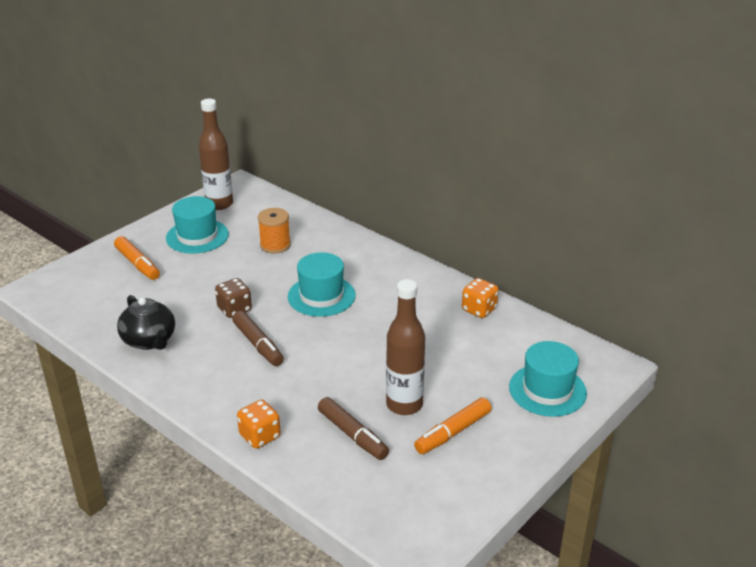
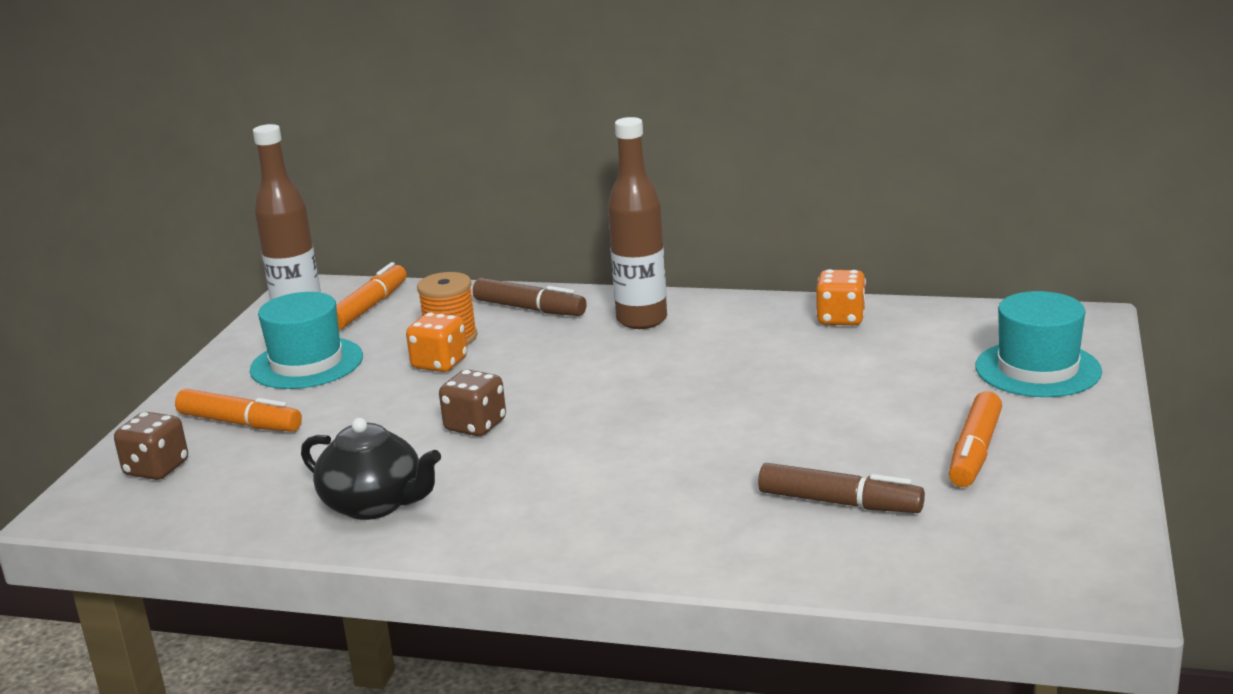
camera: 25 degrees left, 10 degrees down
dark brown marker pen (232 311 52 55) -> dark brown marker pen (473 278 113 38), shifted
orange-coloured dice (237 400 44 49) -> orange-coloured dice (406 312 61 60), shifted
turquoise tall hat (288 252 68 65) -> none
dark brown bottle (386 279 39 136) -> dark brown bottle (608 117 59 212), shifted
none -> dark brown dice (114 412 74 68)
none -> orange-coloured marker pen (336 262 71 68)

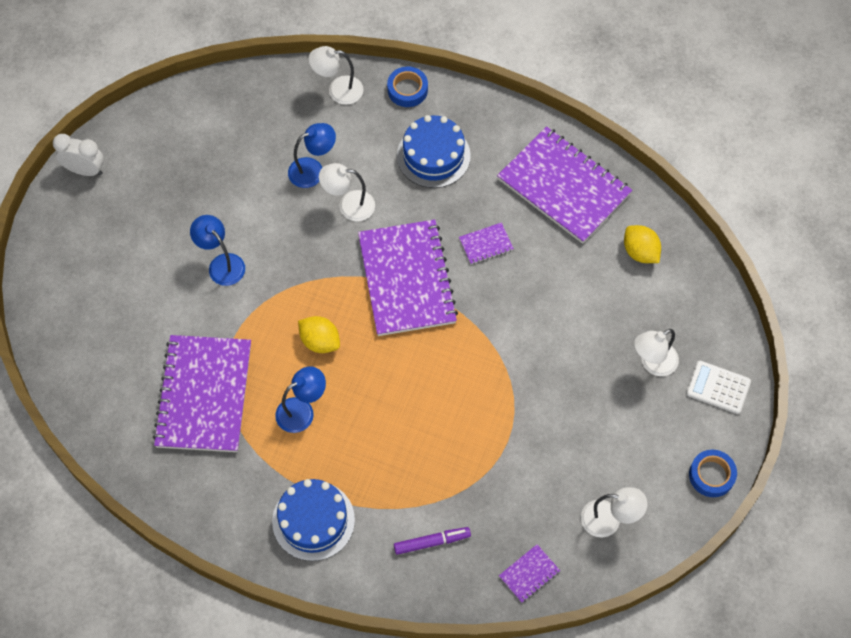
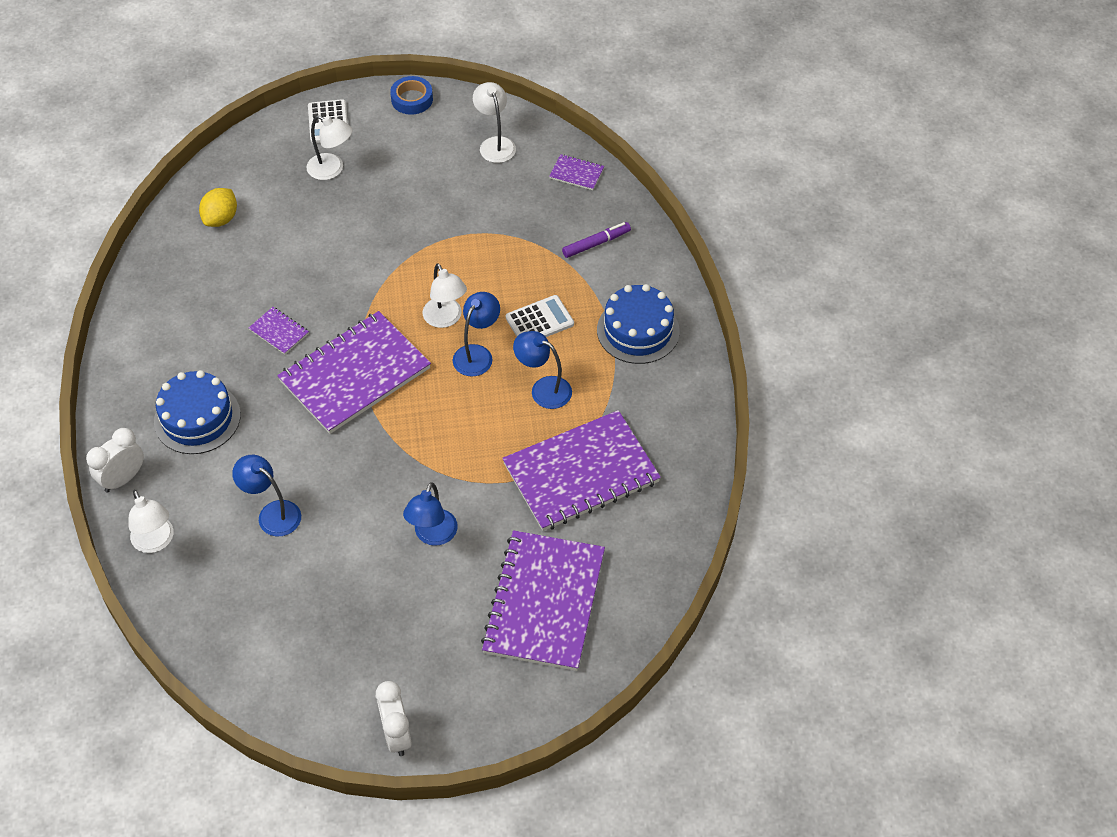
camera: 120 degrees left, 10 degrees down
golden lemon (298 316 42 37) -> none
snow-white desk lamp (319 163 56 58) -> snow-white desk lamp (422 263 45 65), shifted
blue roll of tape (387 67 41 40) -> snow-white bedside clock (86 428 58 65)
violet marker pen (394 527 77 28) -> violet marker pen (562 222 69 36), 105 degrees clockwise
violet notebook (497 126 135 118) -> violet notebook (481 530 124 141), shifted
none -> blue desk lamp (453 292 47 85)
none -> snow-white calculator (506 295 68 42)

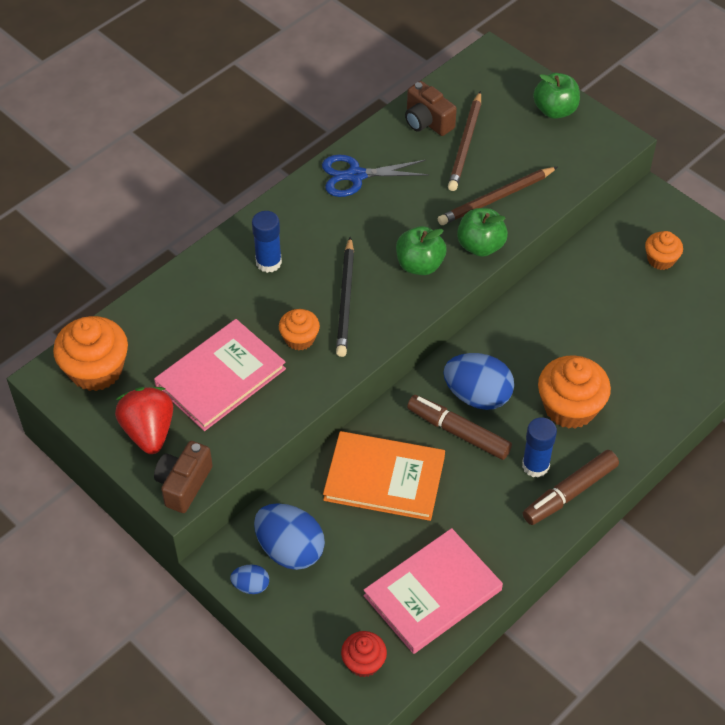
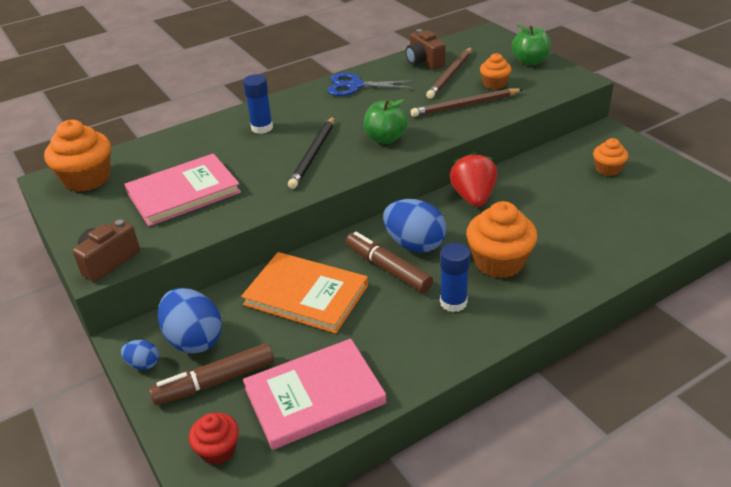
camera: 15 degrees right, 15 degrees down
crimson berry (115 387 58 67) -> crimson berry (450 152 47 55), shifted
orange-coloured fairy cake (279 309 41 41) -> orange-coloured fairy cake (480 53 31 36), shifted
green apple (457 208 51 49) -> none
dark brown marker pen (523 450 96 75) -> dark brown marker pen (149 343 125 62), shifted

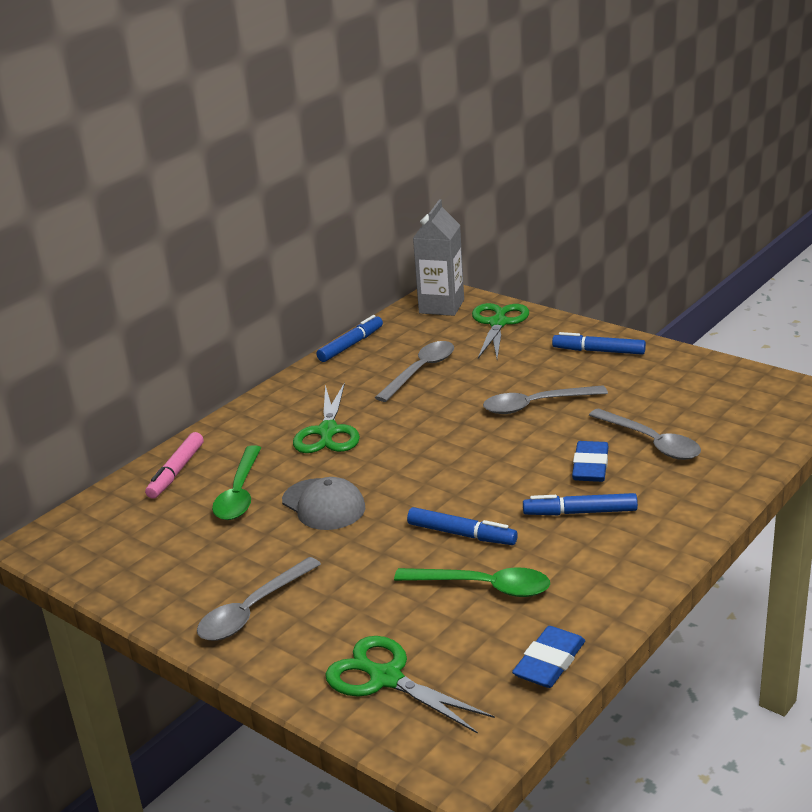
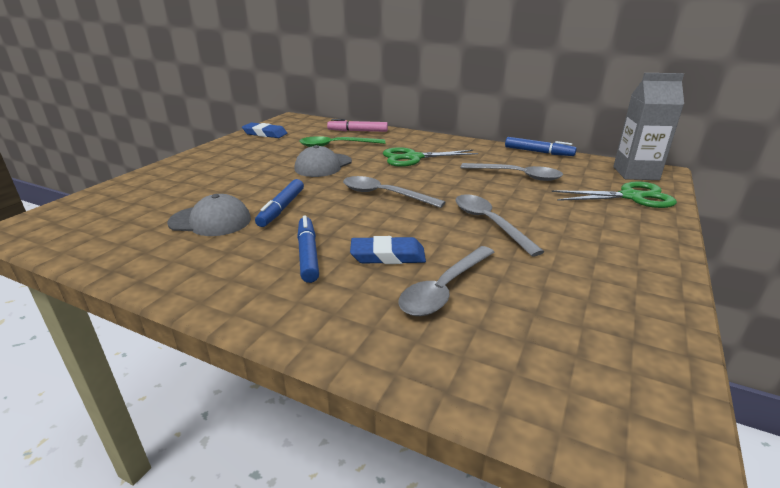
camera: 75 degrees right, 0 degrees up
gray spoon (197 557 124 84) -> gray spoon (343 176 102 32), shifted
green scissors (325 636 170 98) -> none
green spoon (394 567 156 30) -> gray cap (167 194 84 42)
blue eraser (512 626 73 62) -> blue eraser (242 123 45 15), shifted
blue marker pen (552 332 94 23) -> none

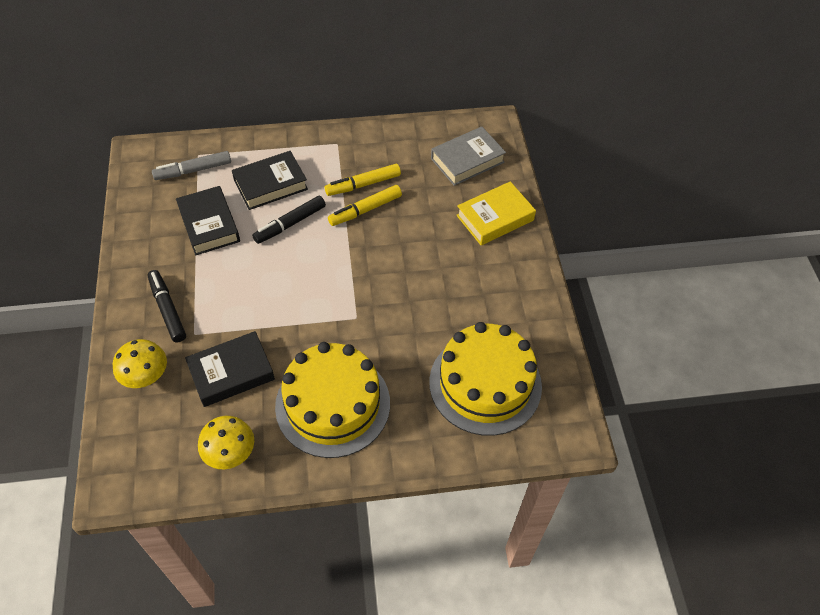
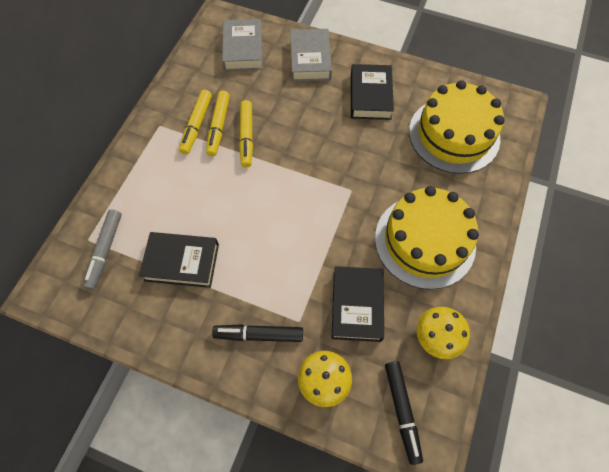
camera: 60 degrees left, 10 degrees up
jet-black hardcover (232 151 76 59) -> jet-black hardcover (351 64 43 56), shifted
jet-black marker pen (252 196 74 48) -> jet-black marker pen (385 361 38 104), shifted
golden hardcover (456 181 80 64) -> gray hardcover (290 29 42 52)
none -> golden marker pen (179 90 33 64)

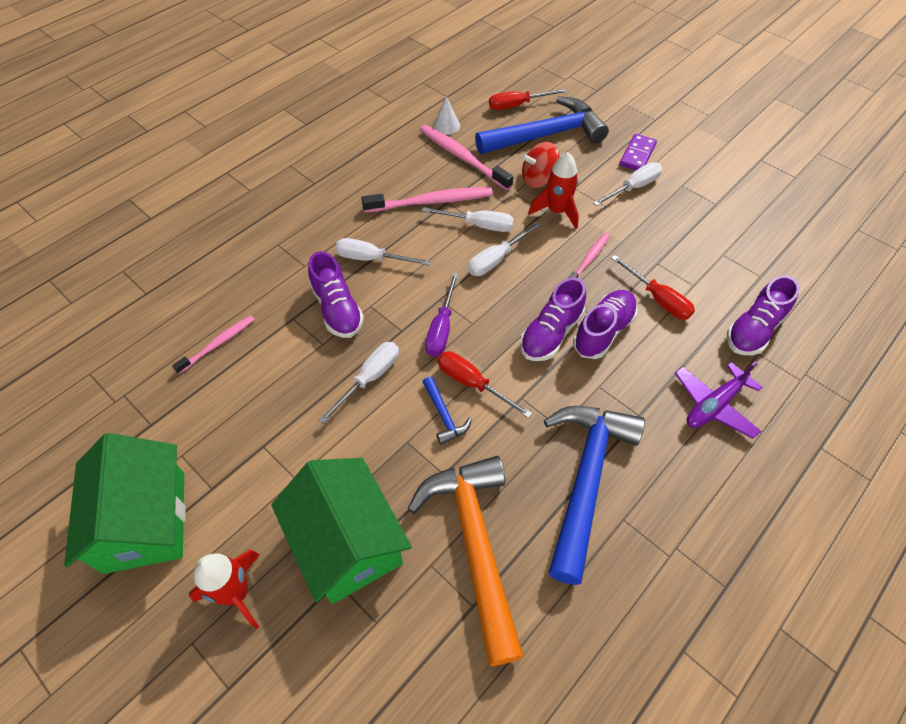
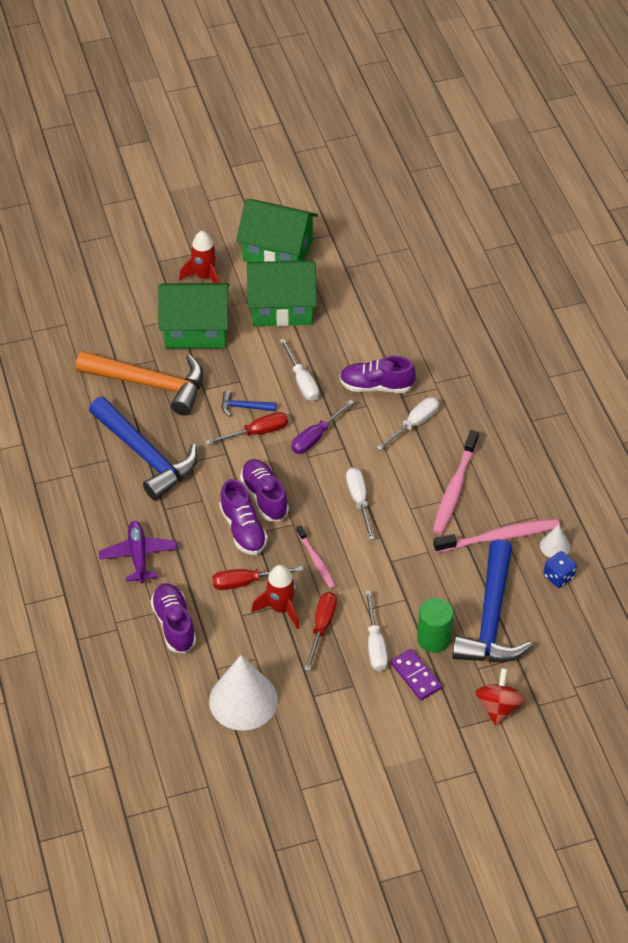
camera: 120 degrees right, 5 degrees down
rosy dental brush (172 315 83 59) -> none
snow-white flat screwdriver (422 207 92 25) -> none
violet flat screwdriver (425 273 34 84) -> violet flat screwdriver (291 400 63 54), 90 degrees counterclockwise
crimson flat screwdriver (489 89 77 21) -> crimson flat screwdriver (304 592 33 79), shifted
crimson toy top (521 142 39 46) -> crimson toy top (475 668 50 58), shifted
crimson rocket (528 152 51 77) -> crimson rocket (251 565 48 64), shifted
none -> snow-white cone shape (209 655 69 76)
none -> green toy house (247 260 70 67)
none -> green cylinder (417 598 36 55)
none -> blue dice (543 551 34 37)

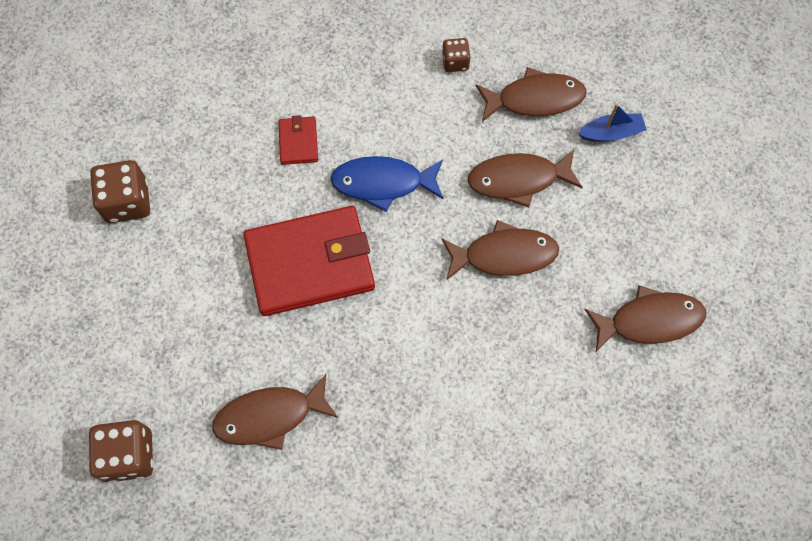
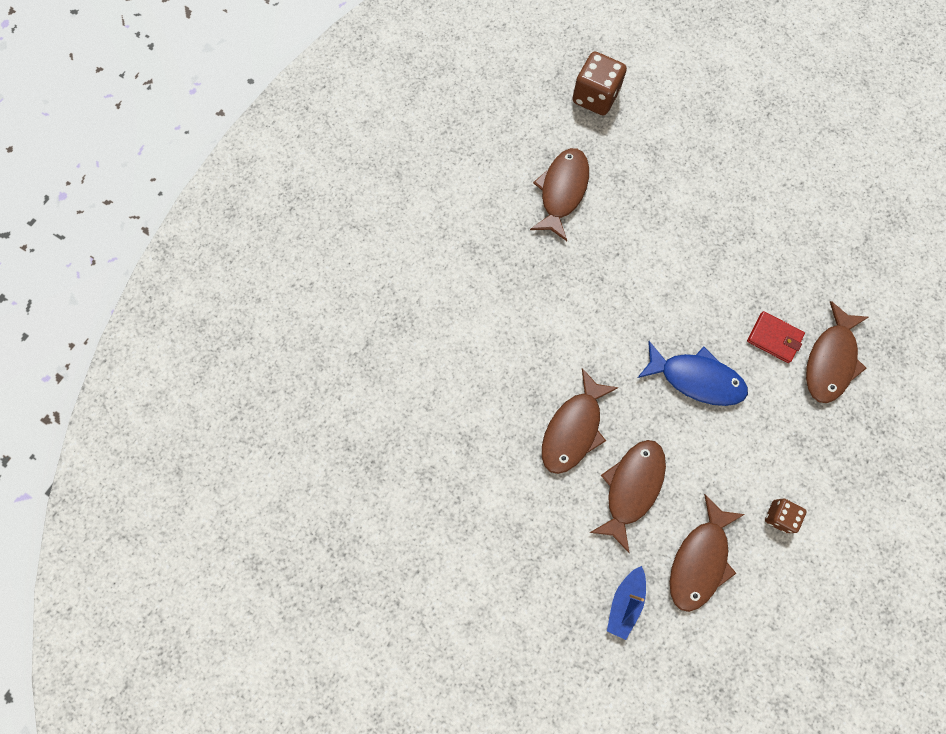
camera: 125 degrees right, 5 degrees up
dark brown dice (90 160 60 63) -> none
crimson billfold (243 206 132 110) -> none
blue toy fish (330 156 114 56) -> blue toy fish (637 341 111 65), 75 degrees clockwise
dark brown toy fish (584 286 122 66) -> dark brown toy fish (806 301 63 102), shifted

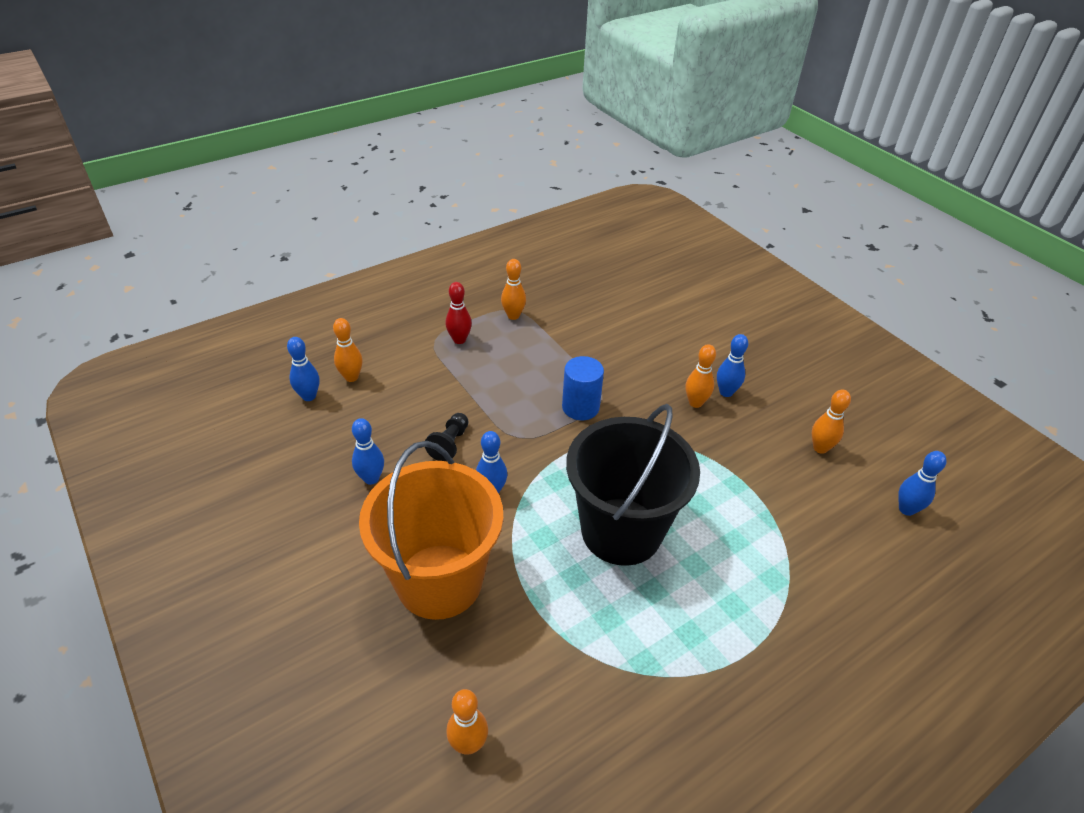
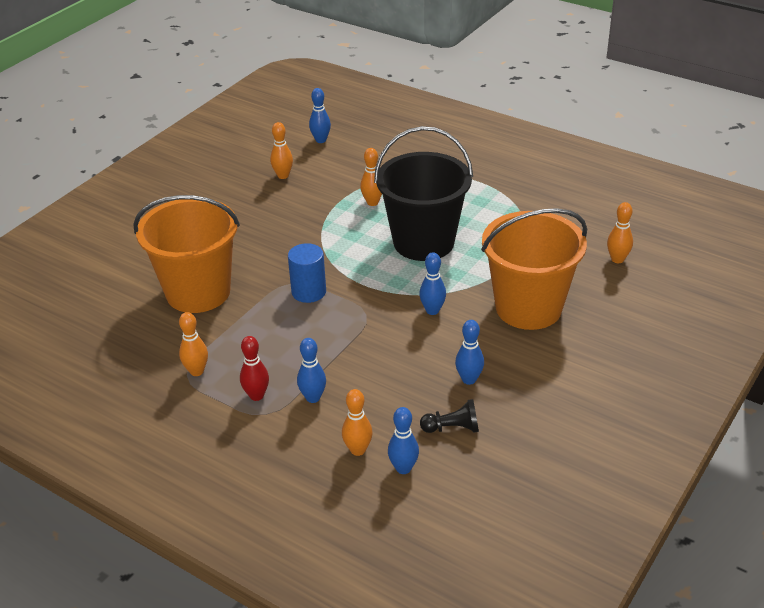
camera: 110 degrees left, 5 degrees down
jet-black pawn (425 413 44 48) -> jet-black pawn (420 399 59 34), shifted
orange-coloured tenpin (686 344 30 64) -> orange-coloured tenpin (360 148 22 58), shifted
blue tenpin (717 334 31 63) -> blue tenpin (297 338 29 65), shifted
none -> orange-coloured sand bucket (134 195 106 118)

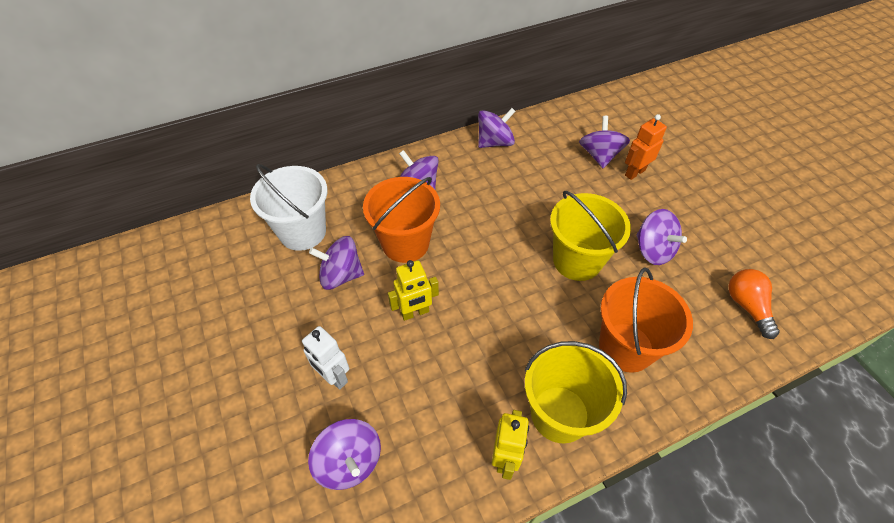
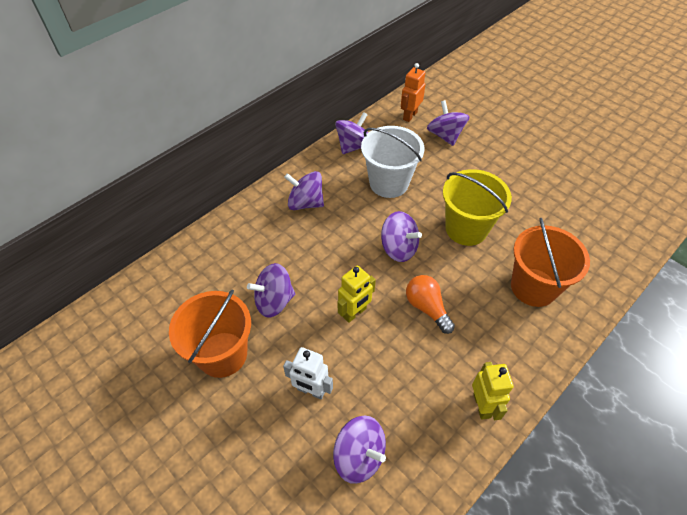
camera: 20 degrees left, 0 degrees up
snow-white sand bucket (250 164 78 87) -> snow-white sand bucket (361 126 63 72), shifted
orange-coloured sand bucket (363 177 77 86) -> orange-coloured sand bucket (169 289 82 89), shifted
golden sand bucket (525 341 102 102) -> none
orange-coloured toy robot (625 114 42 66) -> orange-coloured toy robot (401 63 25 59), shifted
violet toy top (636 209 51 56) -> violet toy top (381 211 41 51), shifted
orange-coloured bulb (729 269 50 70) -> orange-coloured bulb (406 275 49 59), shifted

